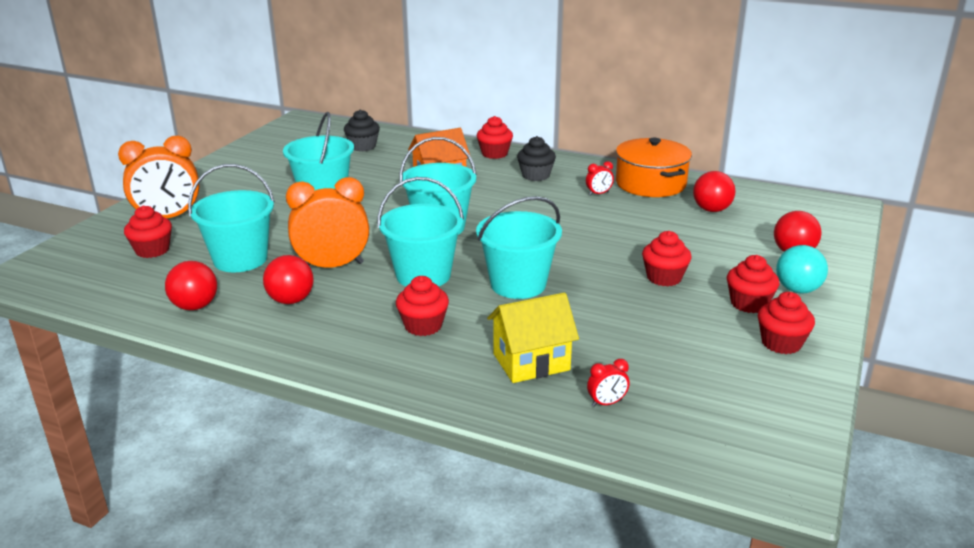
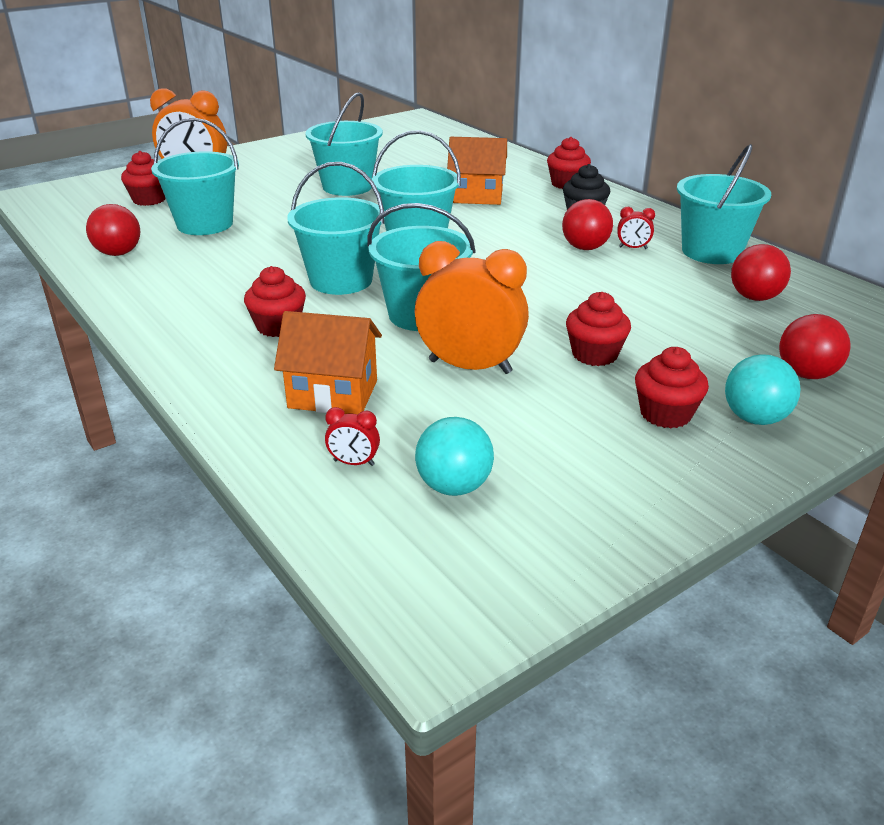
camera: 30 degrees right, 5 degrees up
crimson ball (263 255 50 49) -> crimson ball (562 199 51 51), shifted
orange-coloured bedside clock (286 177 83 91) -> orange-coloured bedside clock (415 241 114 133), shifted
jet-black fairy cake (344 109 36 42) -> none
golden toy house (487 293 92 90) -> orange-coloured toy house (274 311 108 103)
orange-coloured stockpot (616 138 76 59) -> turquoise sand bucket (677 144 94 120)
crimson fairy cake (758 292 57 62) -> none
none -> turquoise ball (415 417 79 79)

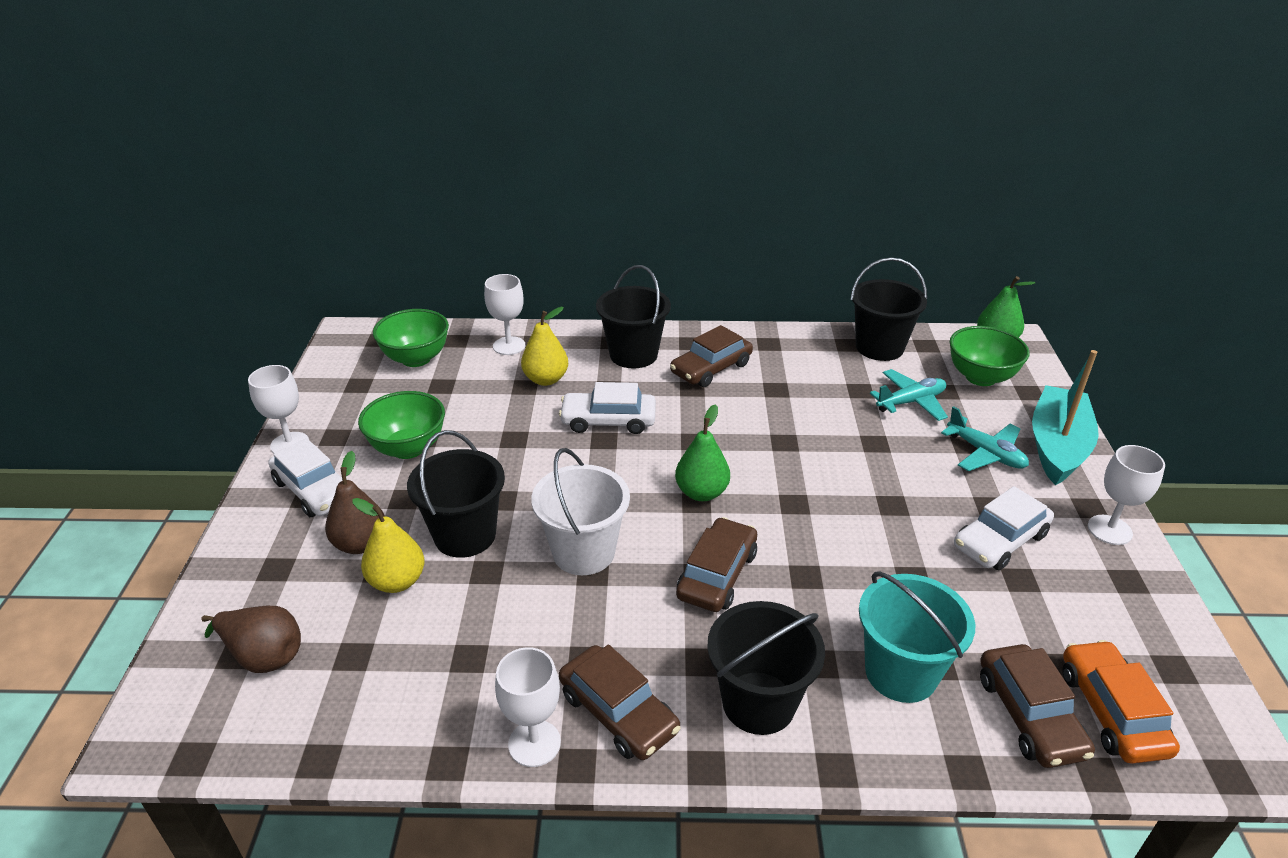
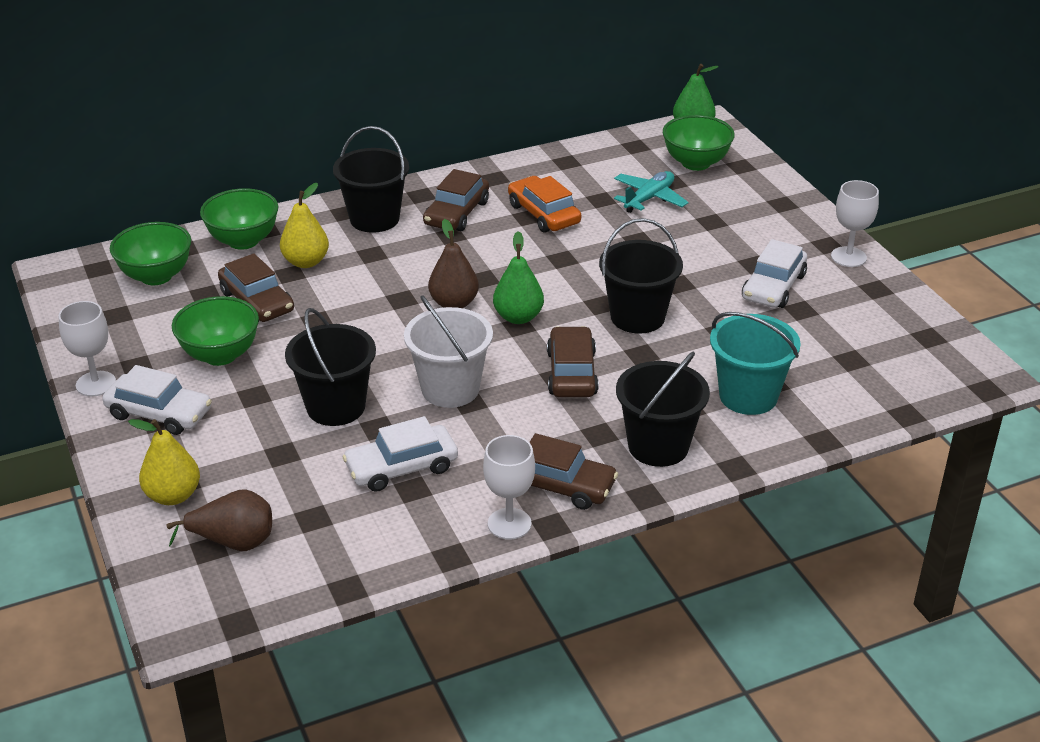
camera: 25 degrees left, 0 degrees up
dark brown pear fruit (325 451 60 103) -> dark brown pear fruit (428 219 51 89), shifted
golden pear fruit (352 498 72 95) -> golden pear fruit (128 419 72 86), shifted
snow-white wine glass (484 274 41 81) -> green bowl (200 188 78 62)
snow-white automobile (559 382 97 52) -> snow-white automobile (342 416 116 76), shifted
jet-black sand bucket (850 257 77 104) -> jet-black sand bucket (599 218 84 116), shifted
turquoise plane (941 406 88 65) -> none
dark brown automobile (980 644 115 124) -> dark brown automobile (218 253 76 69), shifted
turquoise toy boat (1032 350 67 135) -> none
orange-coloured automobile (1062 640 118 124) -> orange-coloured automobile (508 176 73 57), shifted

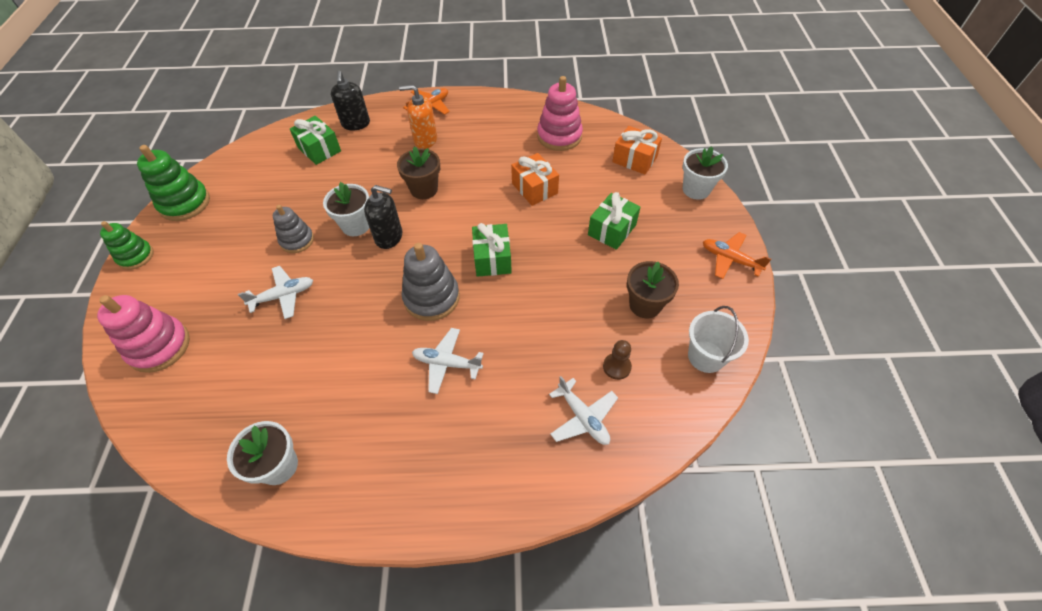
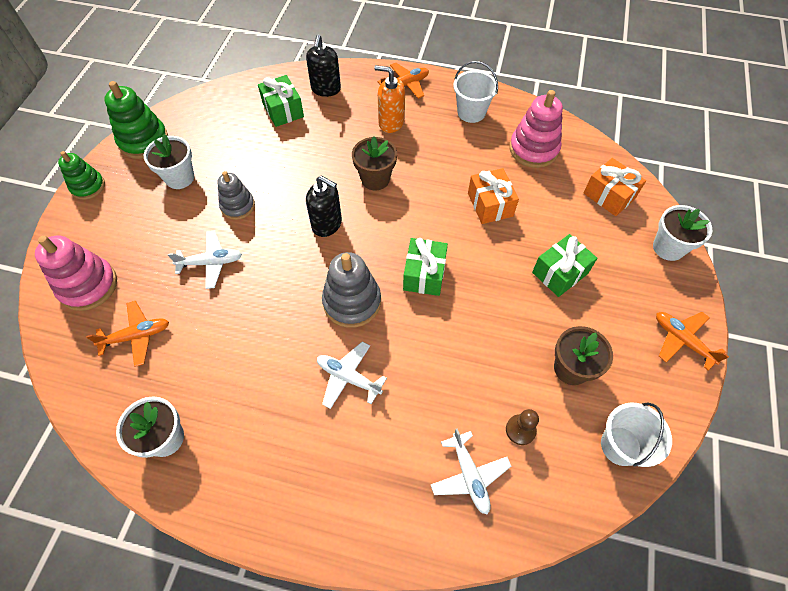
camera: 15 degrees right, 5 degrees up
snow-white plant pot (323 182 46 54) -> snow-white plant pot (144 134 50 55), shifted
none -> orange-coloured plane (86 301 83 66)
none -> snow-white sand bucket (453 61 45 62)

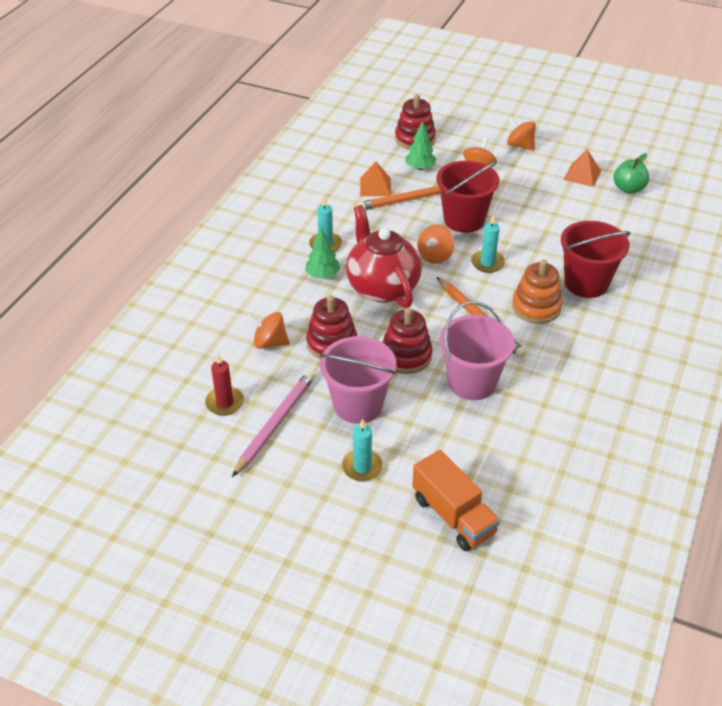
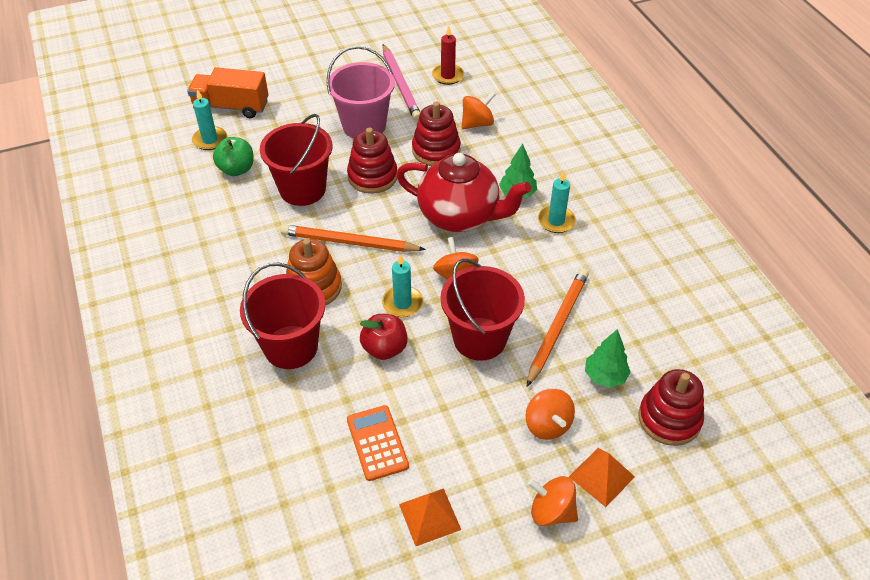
camera: 135 degrees right, 5 degrees up
turquoise wax candle (342 418 41 64) -> turquoise wax candle (192 89 35 61), shifted
orange-coloured solid pyramid (360 161 31 35) -> orange-coloured solid pyramid (569 448 66 59), shifted
rosy sand bucket (439 301 76 99) -> crimson sand bucket (260 114 72 92)
orange-coloured toy top (507 117 29 34) -> orange-coloured toy top (528 476 50 50), 150 degrees counterclockwise
green apple (614 153 35 41) -> green apple (213 137 41 39), shifted
none -> orange-coloured calculator (347 405 62 76)
none -> crimson apple (360 314 48 46)

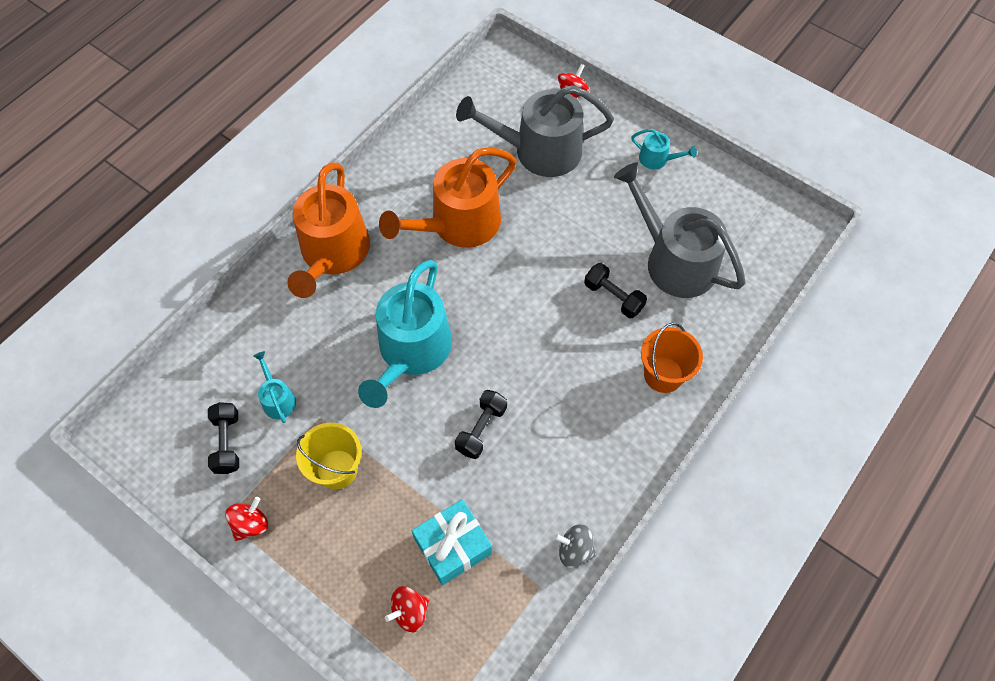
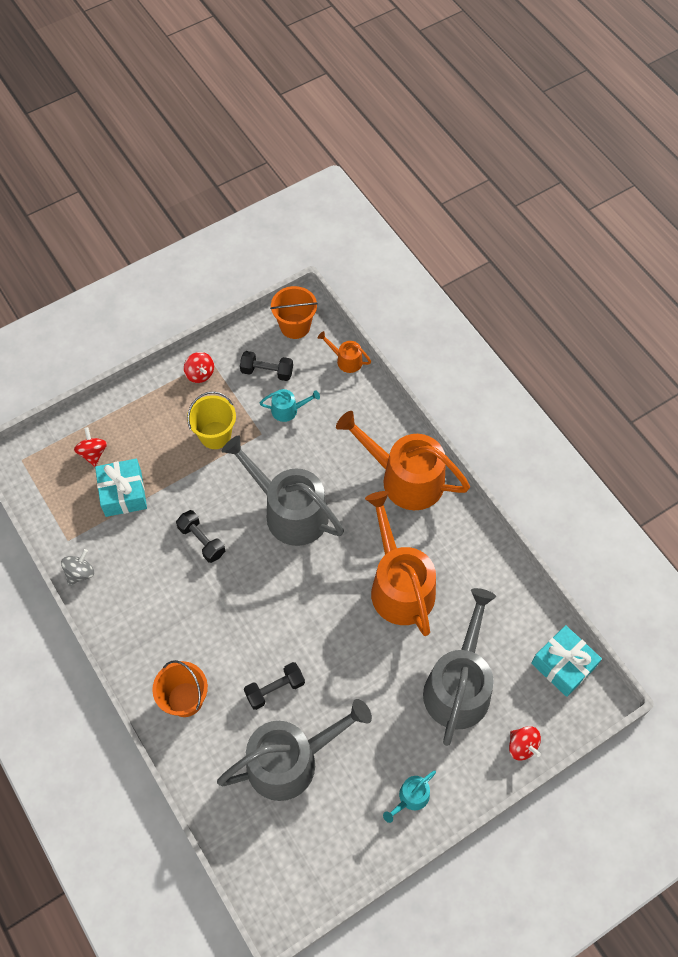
camera: 110 degrees right, 0 degrees up
turquoise sprinkling can (358 260 94 148) -> gray sprinkling can (222 435 122 111)
none -> orange-coloured sand bucket (270 286 48 53)
none -> orange-coloured sprinkling can (317 331 54 42)
none -> turquoise present (531 625 71 72)

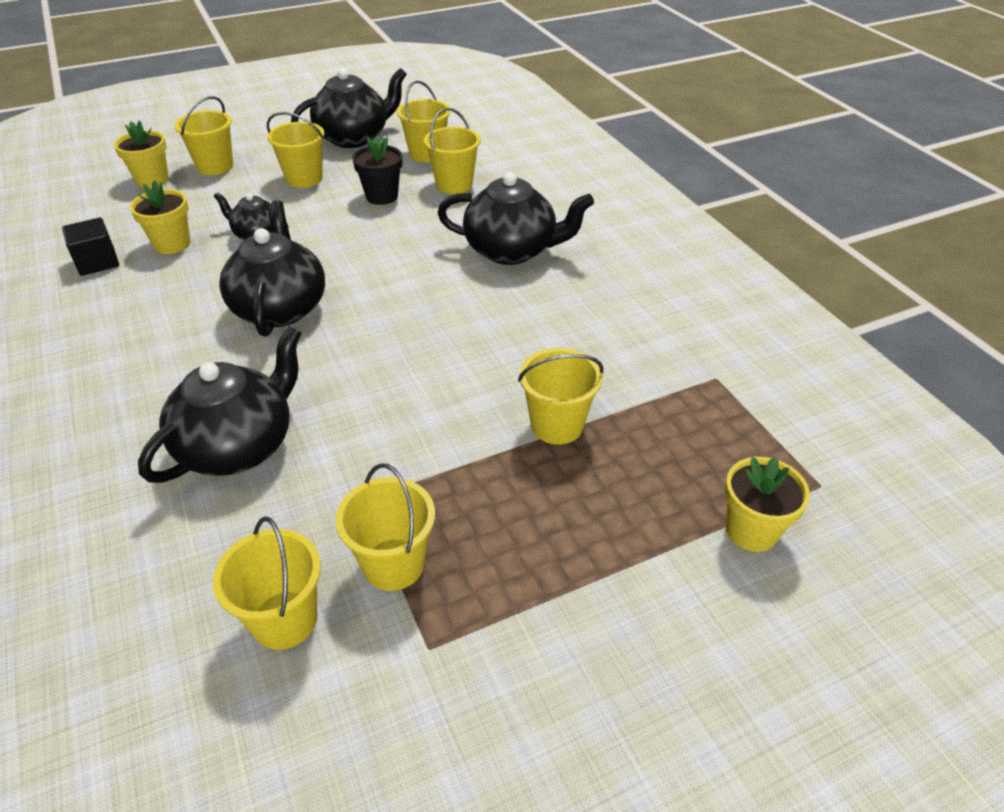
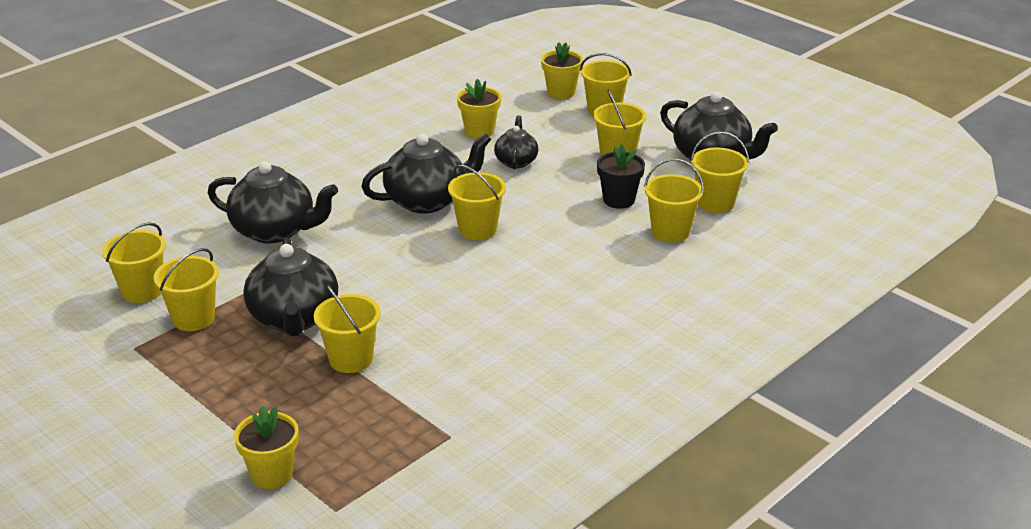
camera: 70 degrees right, 10 degrees down
jet-black solid cube (62 217 57 59) -> none
jet-black china teapot (438 172 156 93) -> jet-black china teapot (243 238 95 98), shifted
none -> golden sand bucket (448 164 58 76)

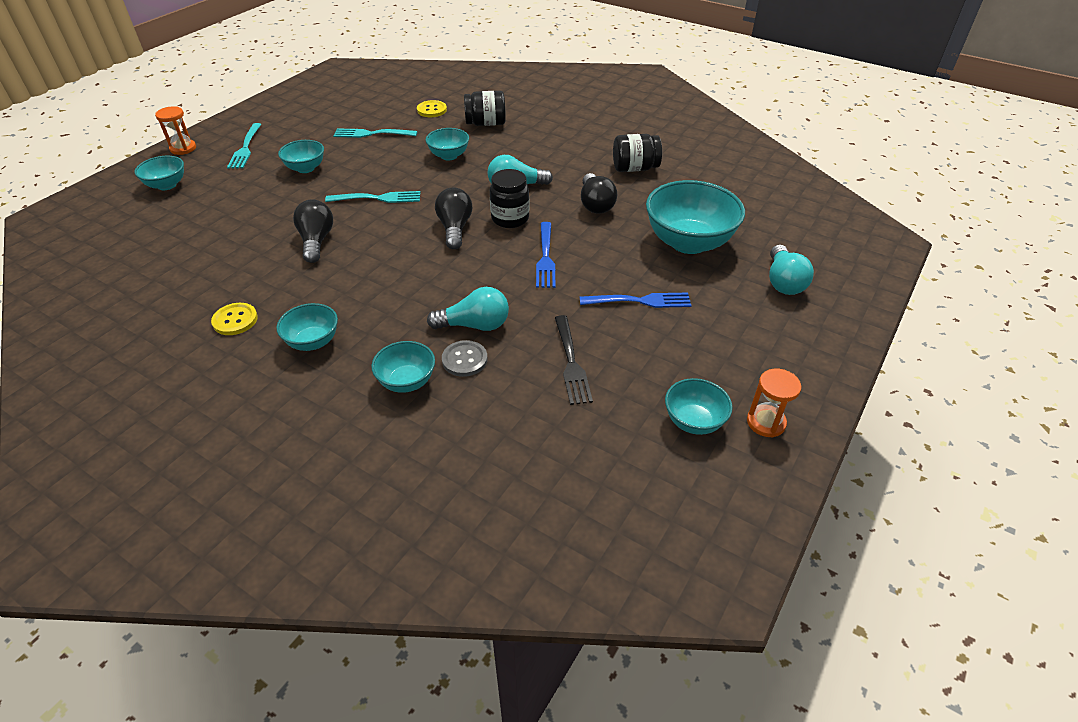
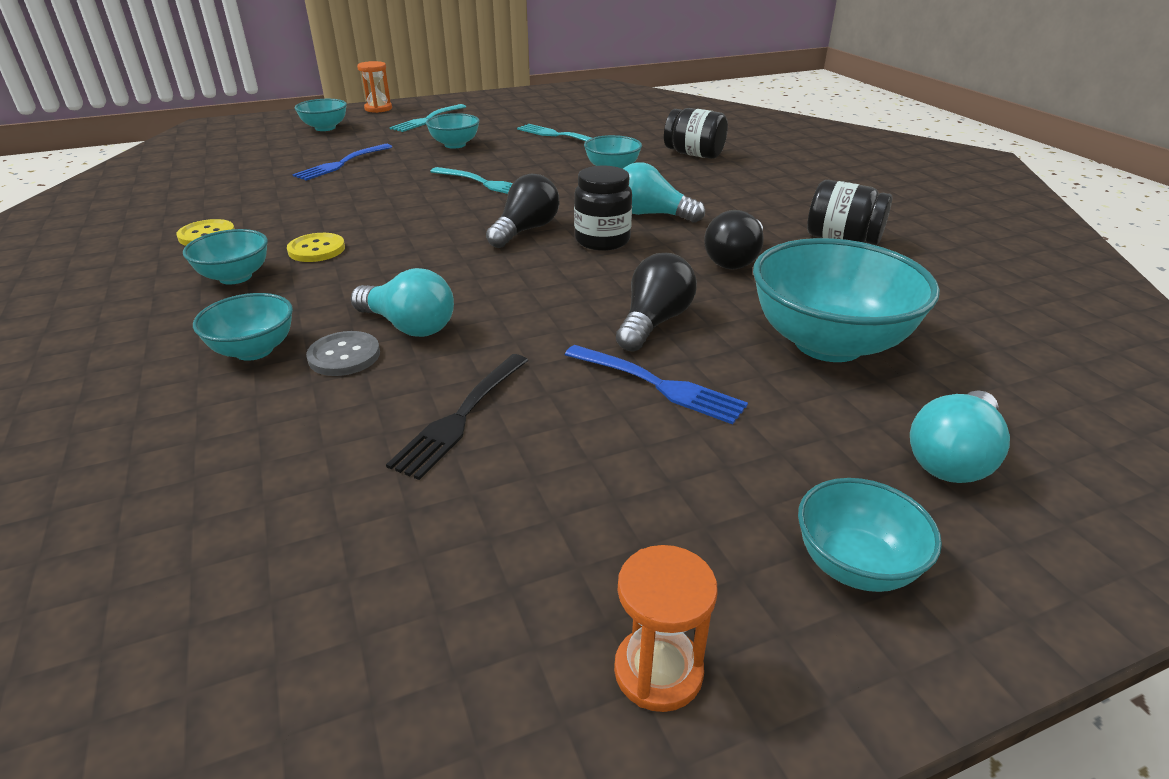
camera: 35 degrees right, 10 degrees down
jet-black bulb (293 200 40 63) -> jet-black bulb (616 253 81 99), shifted
golden button (417 100 30 17) -> golden button (287 233 58 29), shifted
blue dinner fork (536 222 19 66) -> blue dinner fork (293 144 99 37), shifted
turquoise bowl (665 378 68 57) -> turquoise bowl (798 478 144 114), shifted

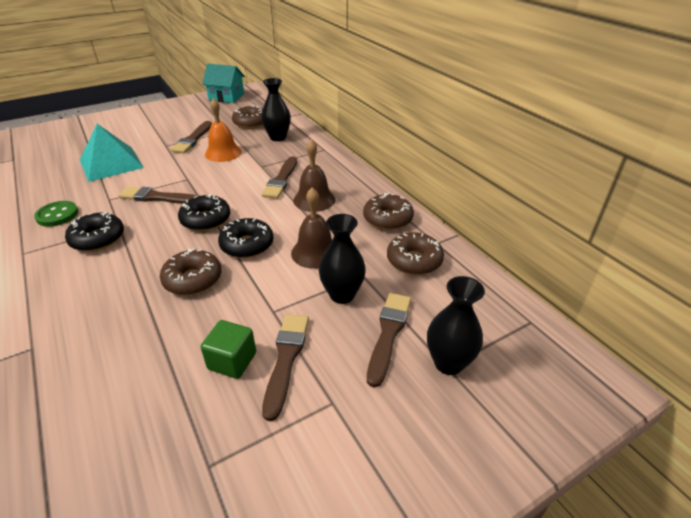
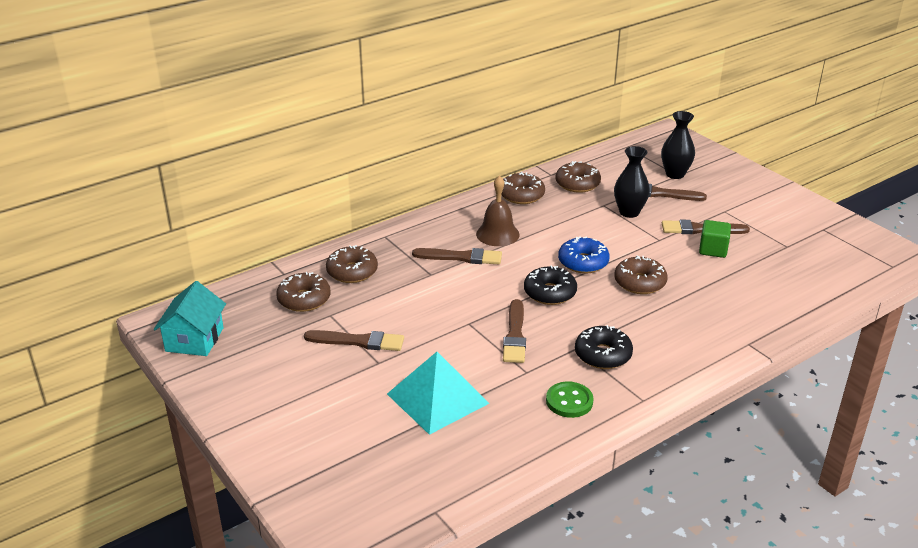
camera: 95 degrees left, 5 degrees down
orange-coloured bell (205 98 37 64) -> none
jet-black doughnut (218 218 56 40) -> blue doughnut (558 236 52 38)
jet-black tall vase (261 78 30 63) -> dark brown doughnut (326 245 52 38)
dark brown bell (291 188 41 81) -> none

